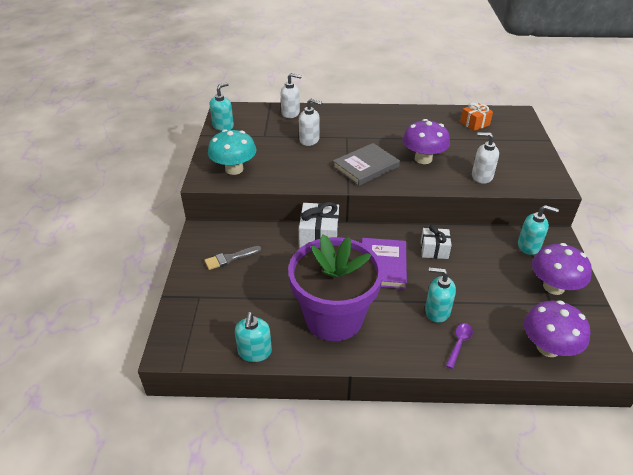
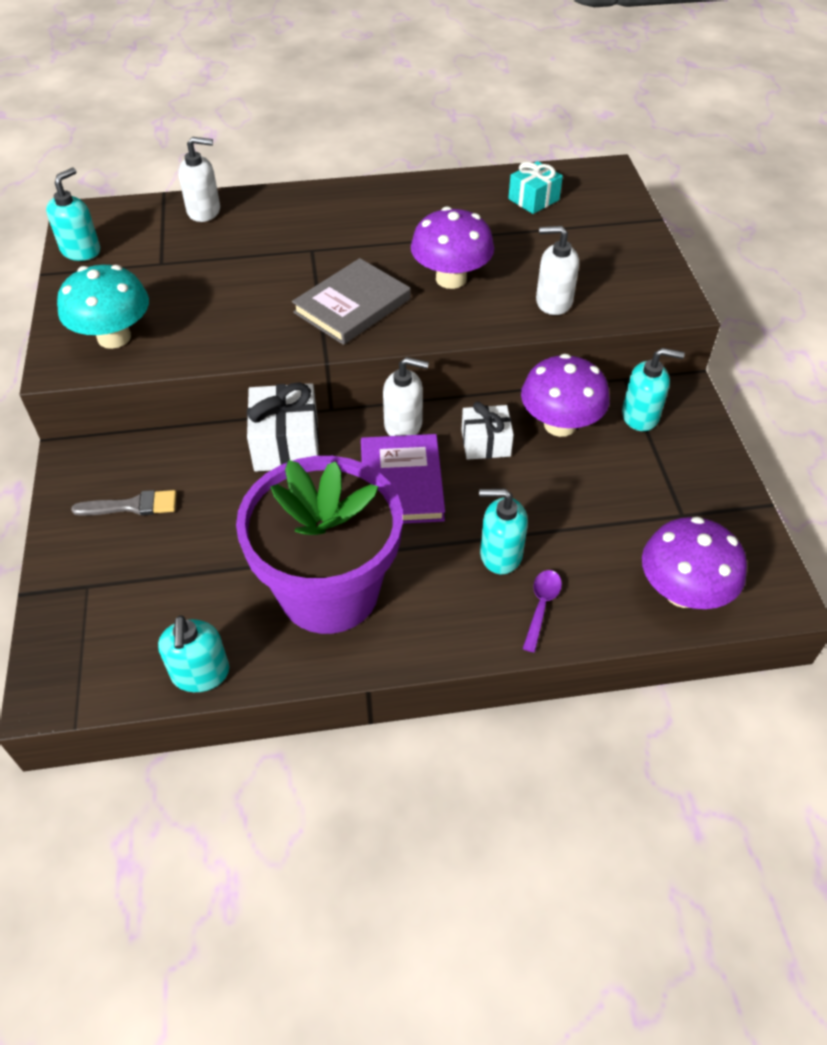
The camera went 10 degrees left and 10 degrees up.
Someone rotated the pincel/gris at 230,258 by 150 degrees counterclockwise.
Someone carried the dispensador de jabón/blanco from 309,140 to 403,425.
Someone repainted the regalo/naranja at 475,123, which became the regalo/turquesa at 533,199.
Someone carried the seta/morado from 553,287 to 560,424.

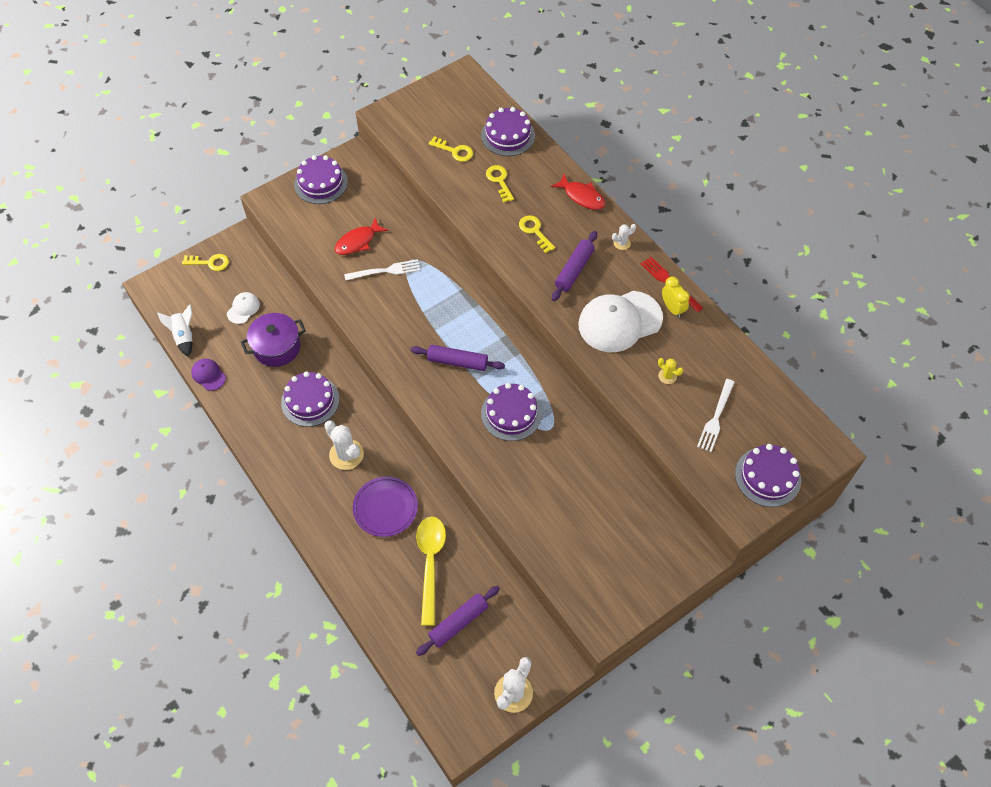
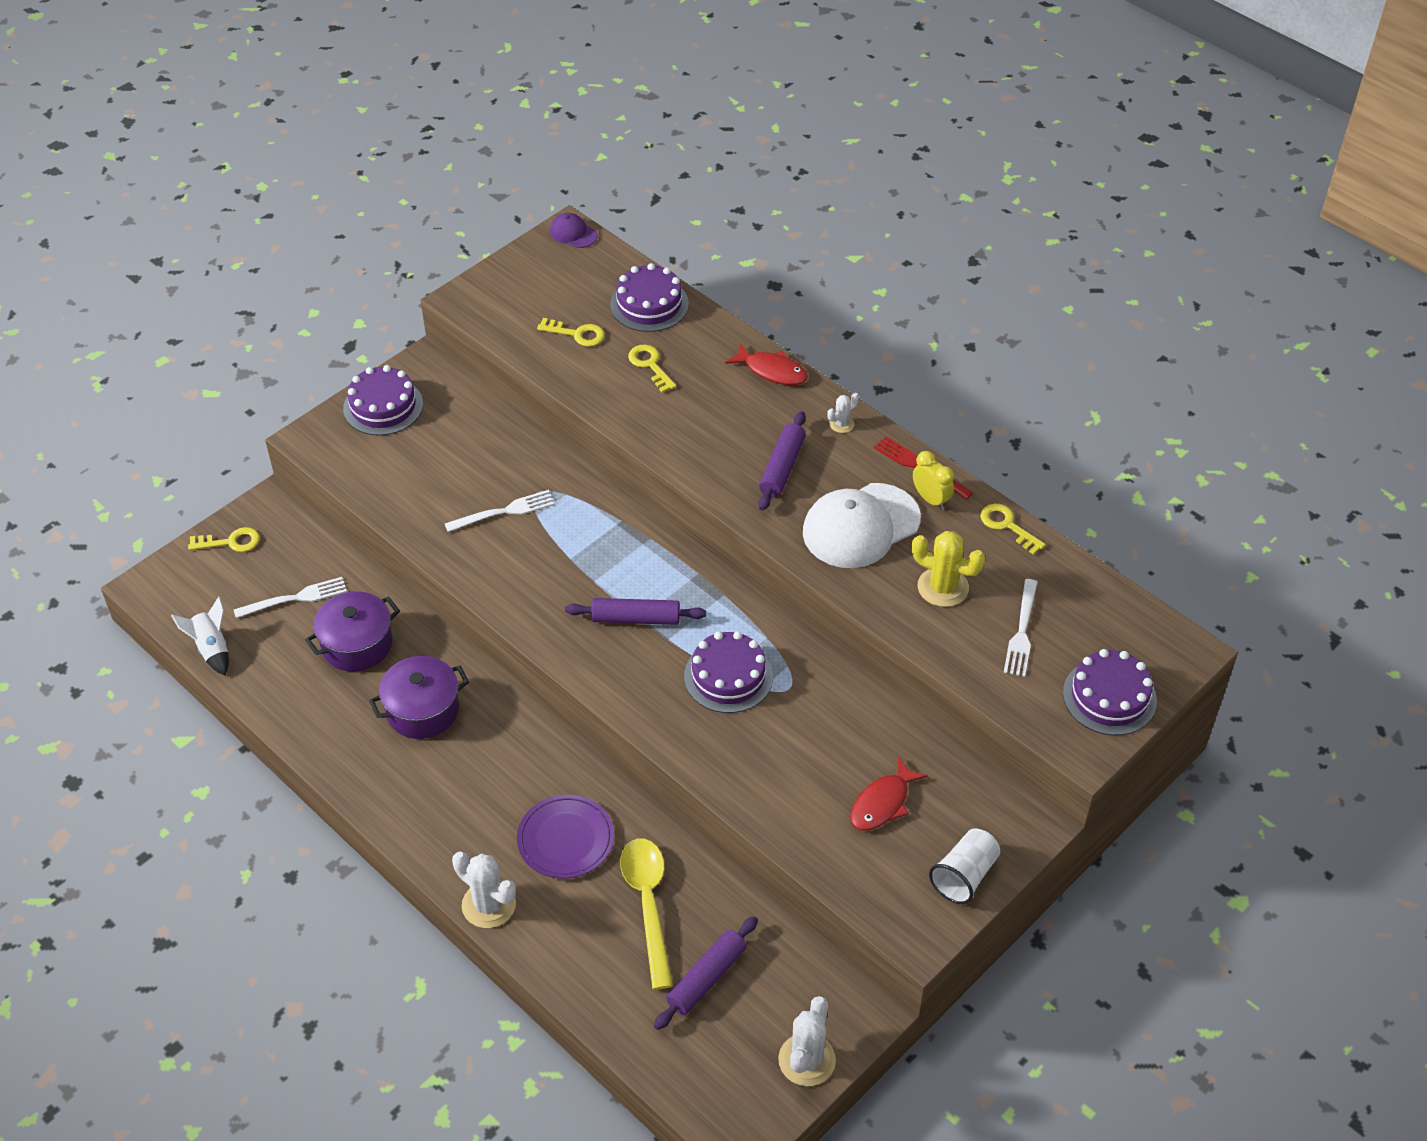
The camera went 10 degrees left and 10 degrees down.
Someone swapped the gorra/blanco at 243,308 for the tenedor/blanco at 295,598.
Someone swapped the tarta/morado at 310,401 for the olla/morado at 422,710.
Someone carried the cactus/blanco from 346,454 to 489,905.
Someone carried the gorra/morado from 208,375 to 573,233.
Someone carried the pez/rojo from 358,242 to 882,803.
Someone scaled the cactus/amarillo at 667,376 by 1.91.
Someone put down the vaso/blanco at 964,876.
Someone carried the llave/amarillo from 535,231 to 1007,526.

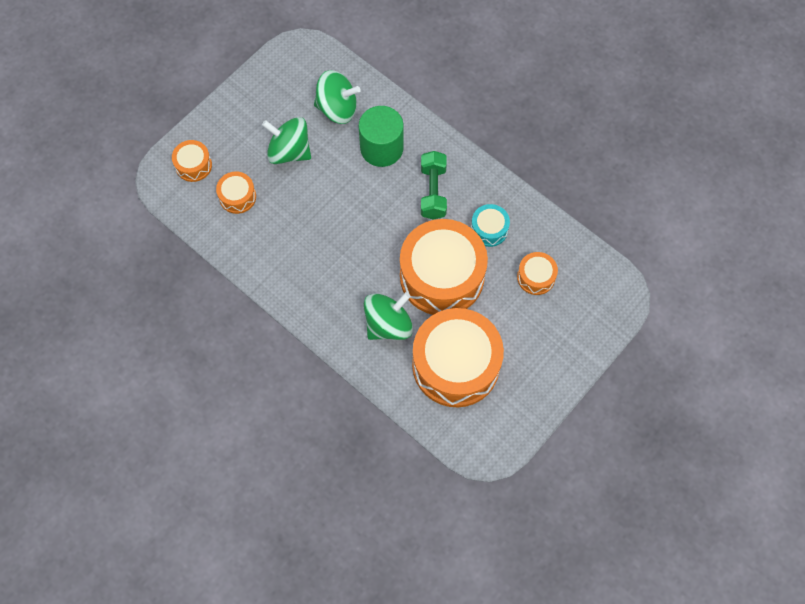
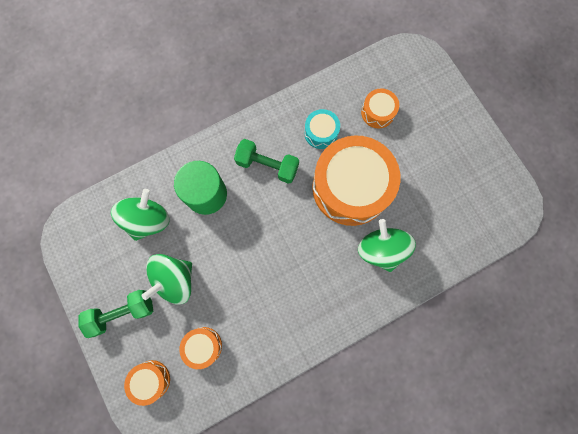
The camera went 70 degrees left and 10 degrees up.
Someone put down the mancuerna/verde at 122,312.
Someone took away the tambor/naranja at 455,365.

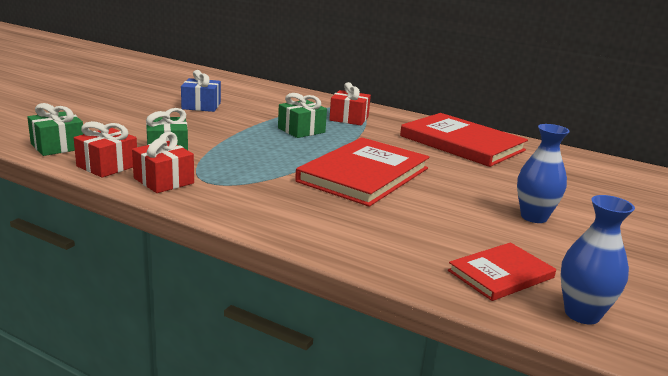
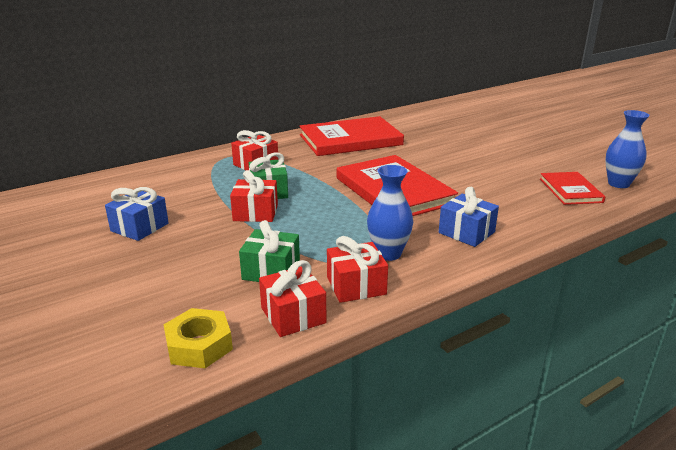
The camera went 60 degrees left and 5 degrees up.
Someone swapped the regalo/verde at 58,146 for the tuerca/amarillo at 199,345.
Someone put down the regalo/rojo at 255,213.
Someone carried the florero/azul from 533,217 to 388,254.
Someone put down the regalo/azul at 466,232.

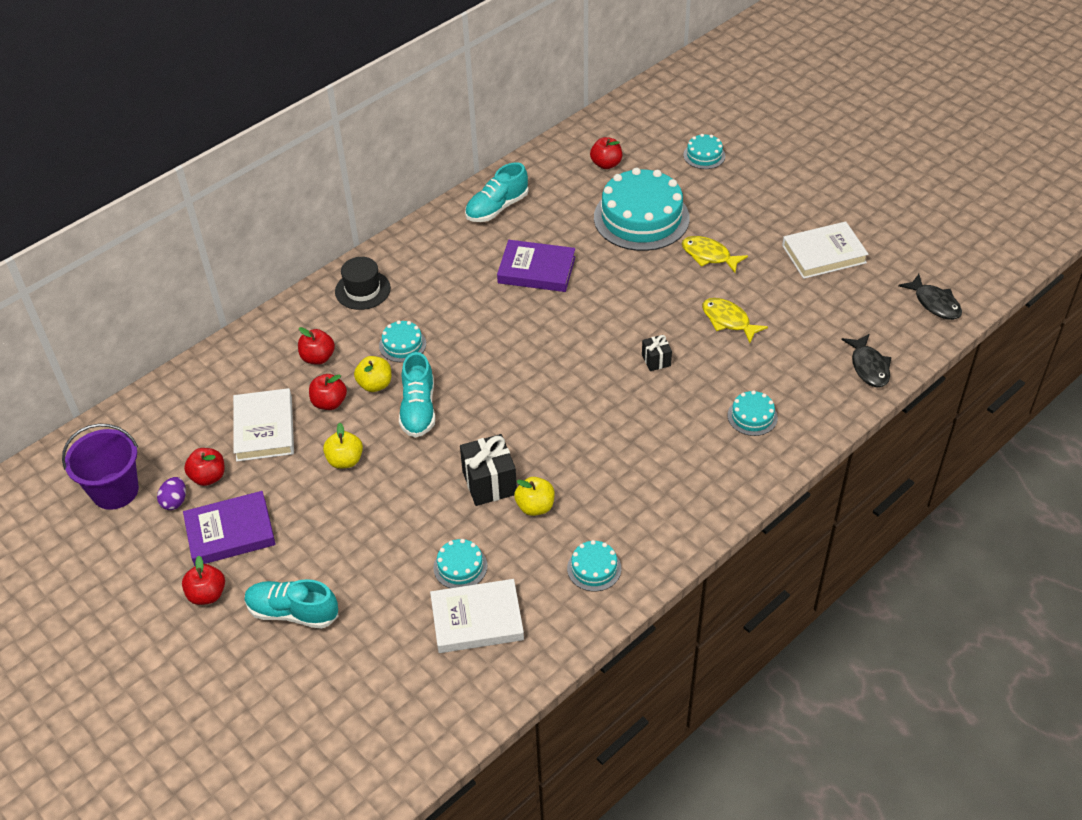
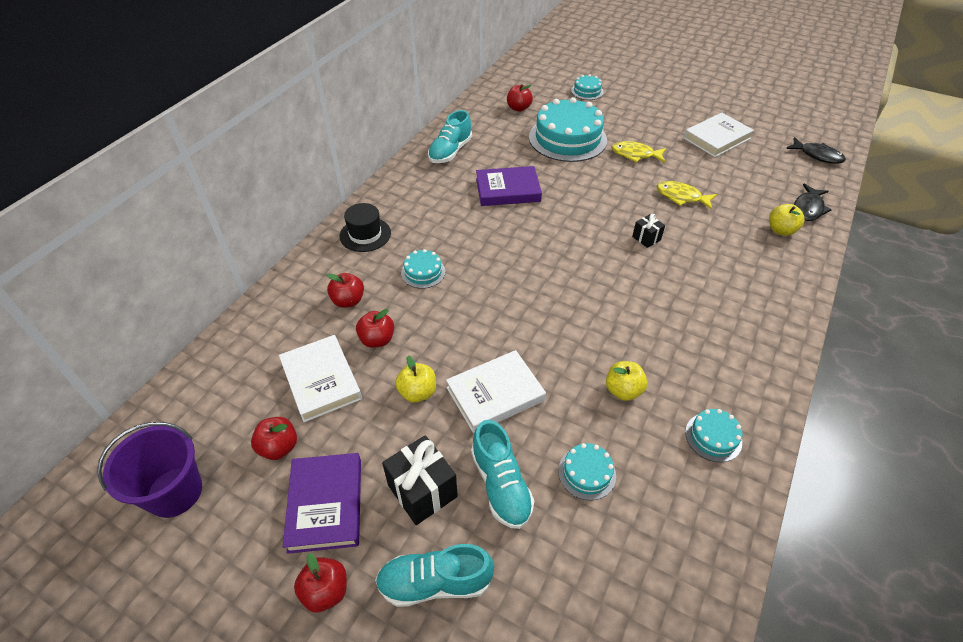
The camera went 20 degrees left and 0 degrees up.
Someone rotated the libro/morado at 230,532 by 60 degrees counterclockwise.
Someone carried the regalo/negro from 489,483 to 422,491.
Someone carried the libro/blanco from 477,620 to 495,394.
Someone carried the zapato/turquesa from 418,409 to 501,485.
Someone carried the manzana/amarillo from 375,384 to 780,230.
Someone rotated the pez/negro at 869,367 by 60 degrees clockwise.
Someone took away the huevo/morado at 175,501.
Someone took away the tarta/turquesa at 752,416.

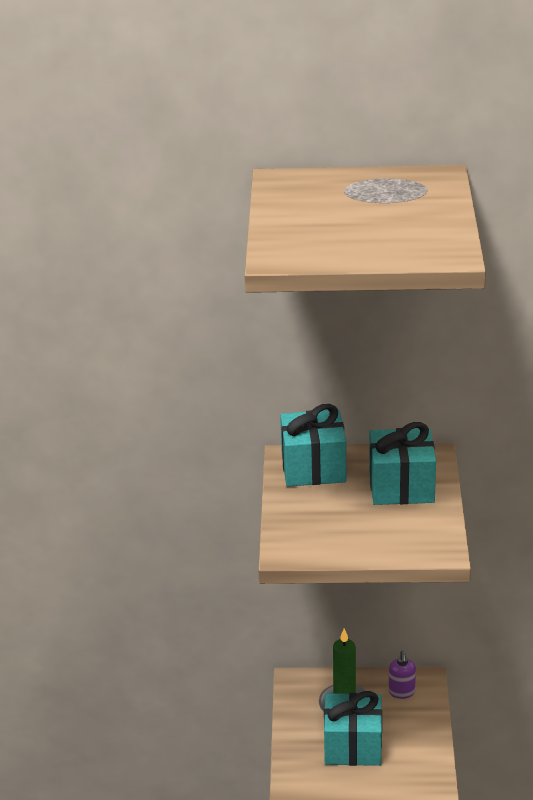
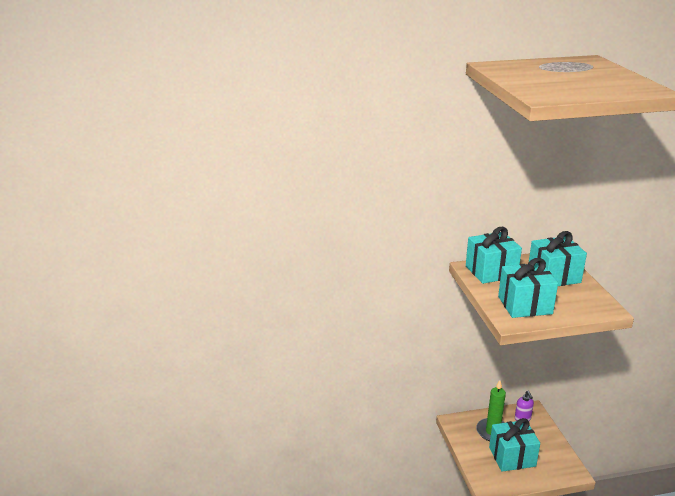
The camera went 15 degrees left and 5 degrees down.
Someone put down the regalo/turquesa at 525,305.

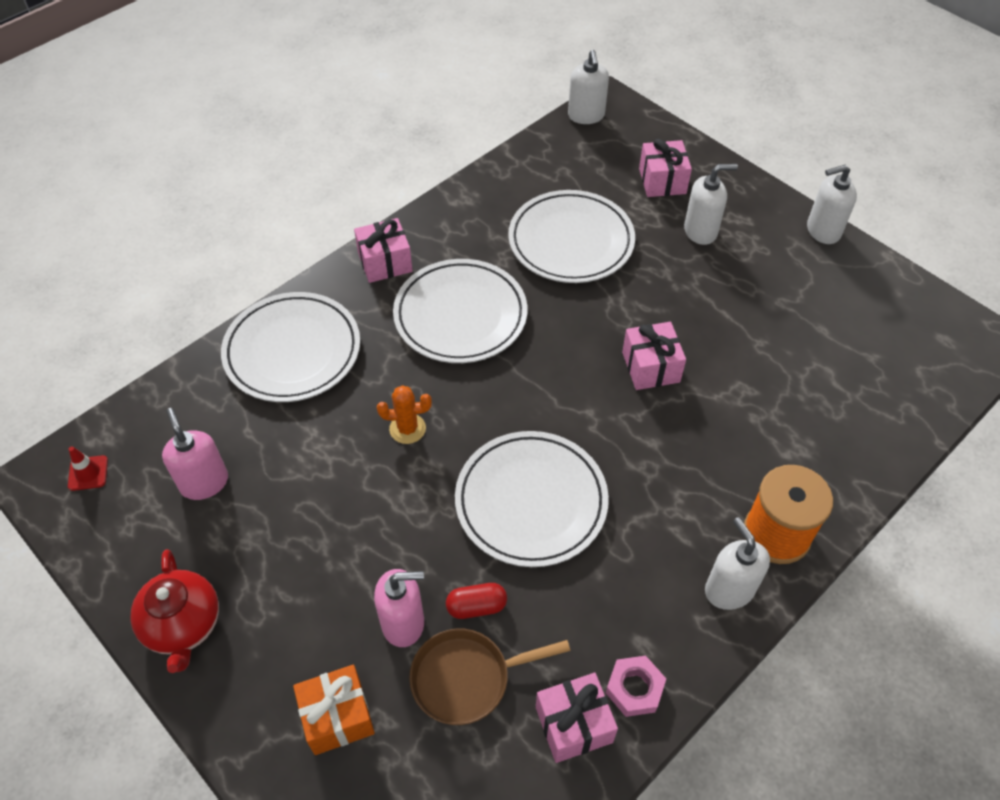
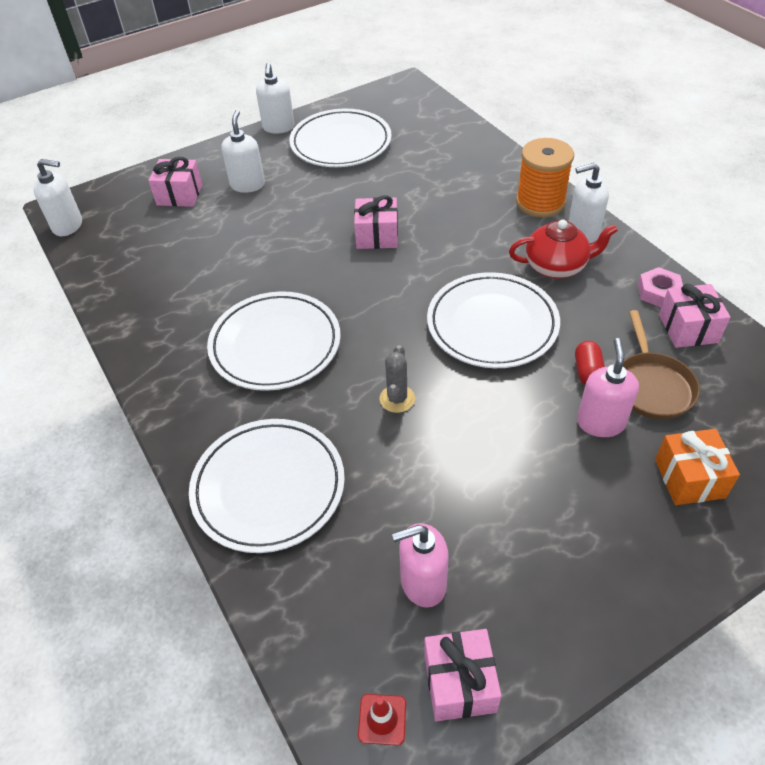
The camera went 75 degrees left and 5 degrees down.
Someone carried the plato/blanco from 571,241 to 341,143.
Someone repainted the cactus/naranja at 407,429, which became the cactus/gris at 397,399.
Someone carried the regalo/rosa from 385,262 to 460,683.
Someone carried the tetera/rojo from 183,625 to 556,267.

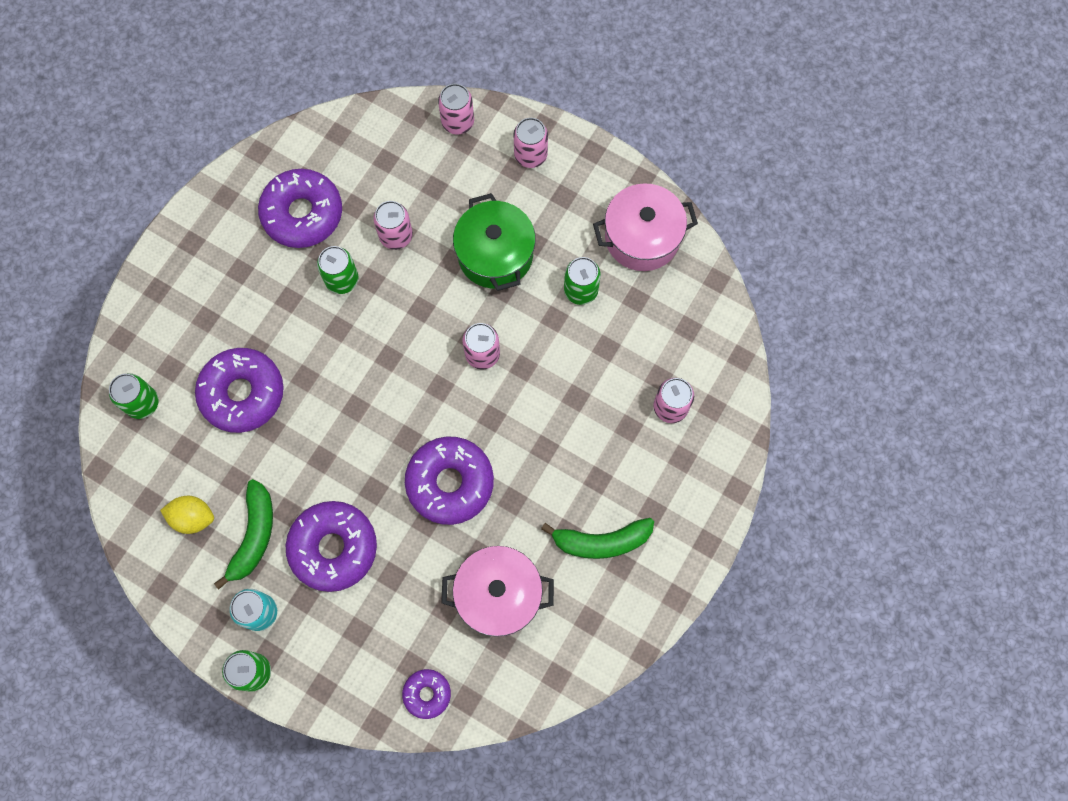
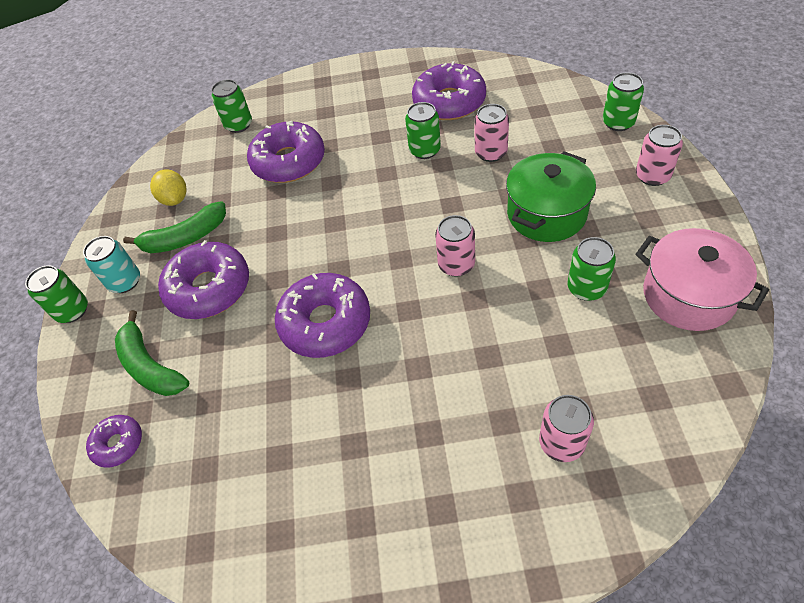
The camera went 60 degrees right and 20 degrees down.
Someone carried the plátano/verde from 601,541 to 150,366.
Someone repainted the lata/rosa at 458,122, which became the lata/verde at 618,122.
Someone took away the olla/rosa at 498,595.

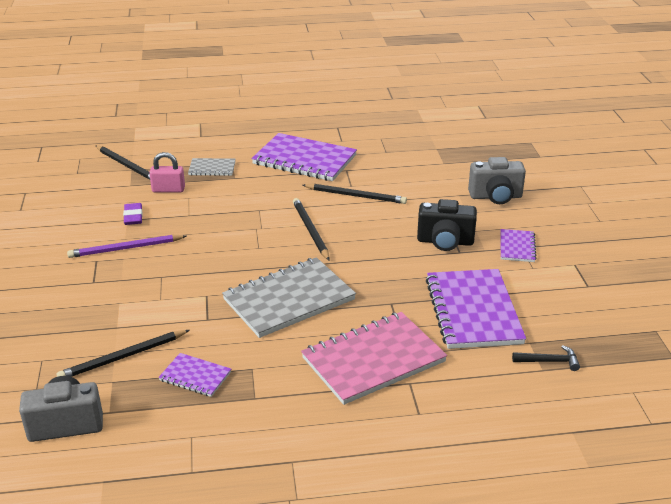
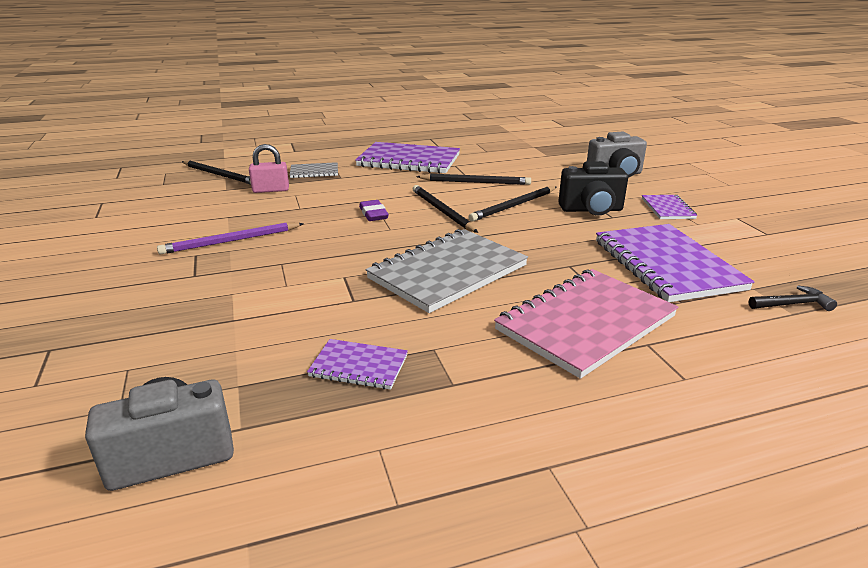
The camera went 10 degrees left and 5 degrees down.
Someone carried the goma de borrar/morado from 133,216 to 373,214.
Someone carried the lápiz/negro from 123,357 to 513,206.

